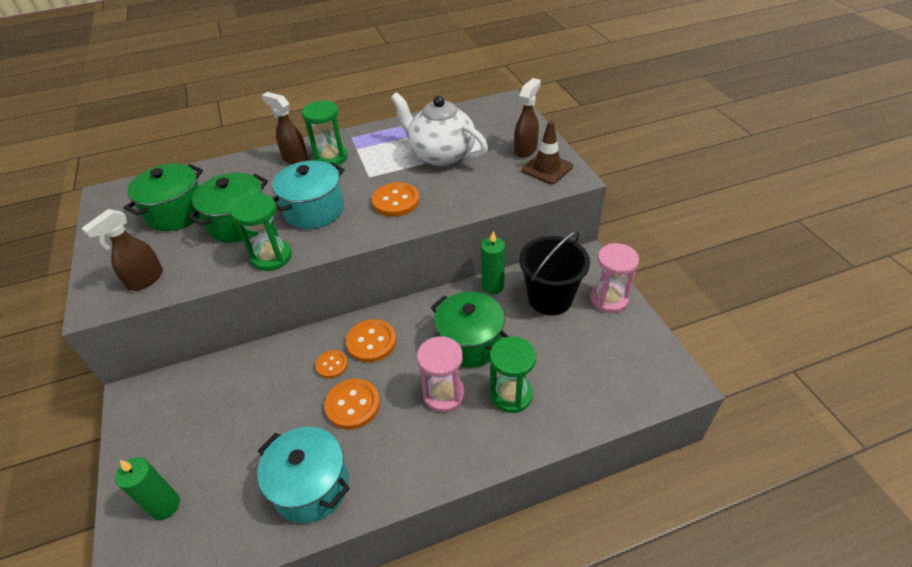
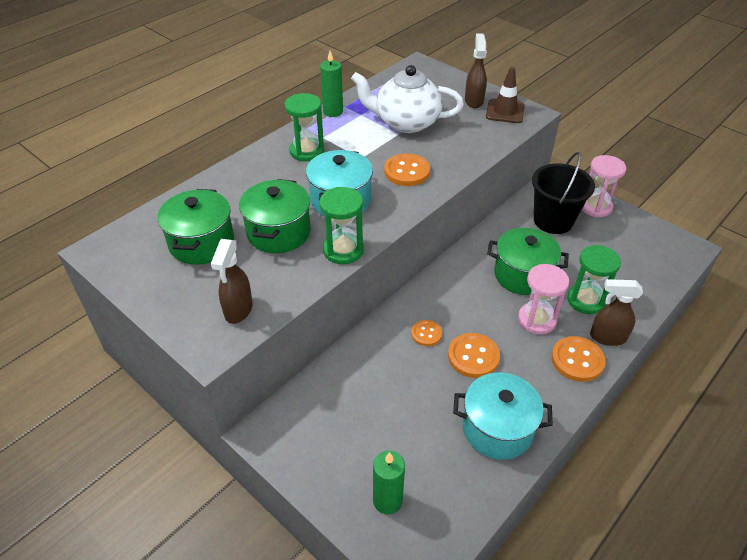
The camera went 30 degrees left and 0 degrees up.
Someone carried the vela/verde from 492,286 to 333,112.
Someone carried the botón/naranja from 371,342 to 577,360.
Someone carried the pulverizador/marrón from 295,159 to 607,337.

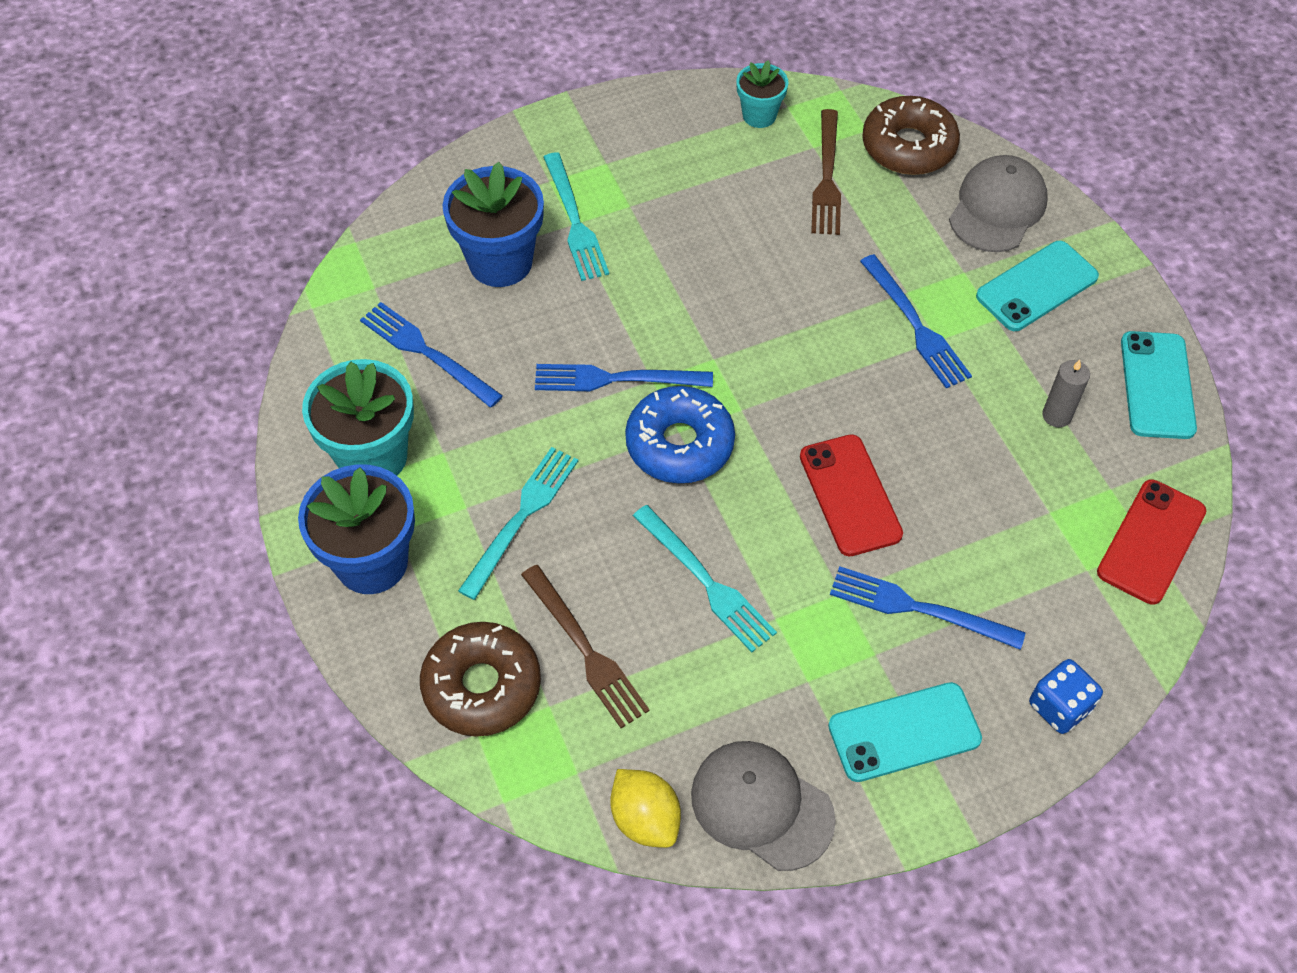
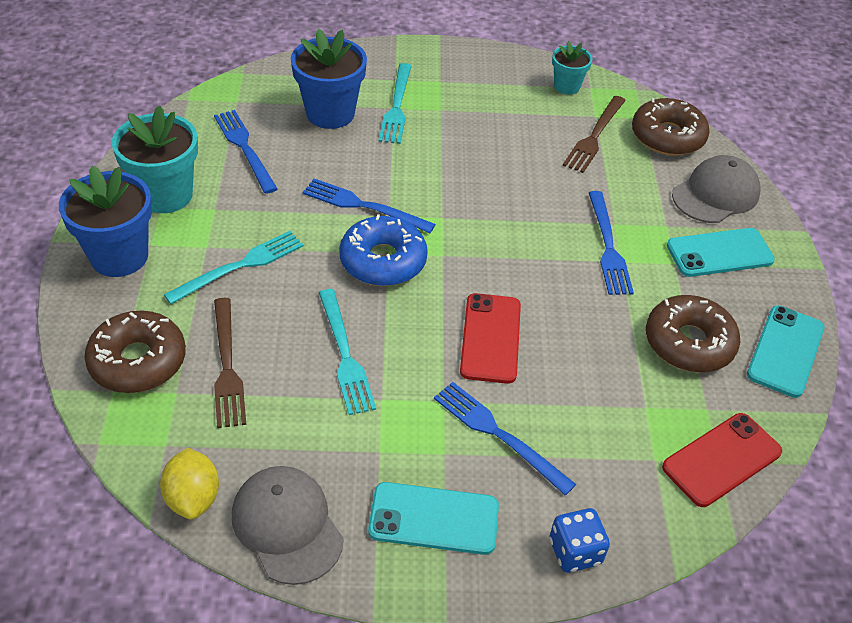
The camera went 20 degrees right and 10 degrees down.
Someone swapped the vela/gris at 1057,415 for the rosquilla/marrón at 689,343.

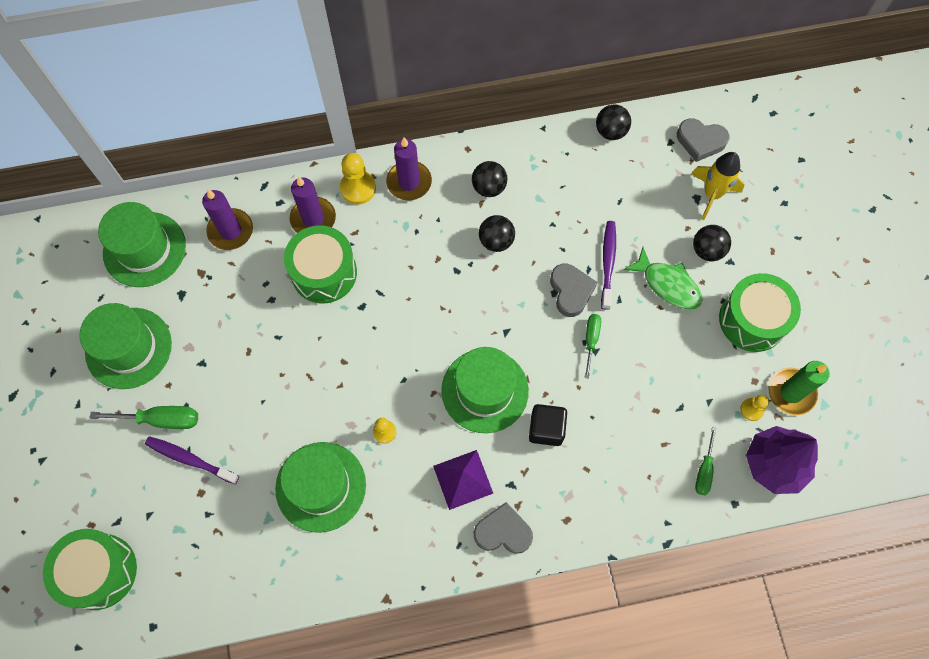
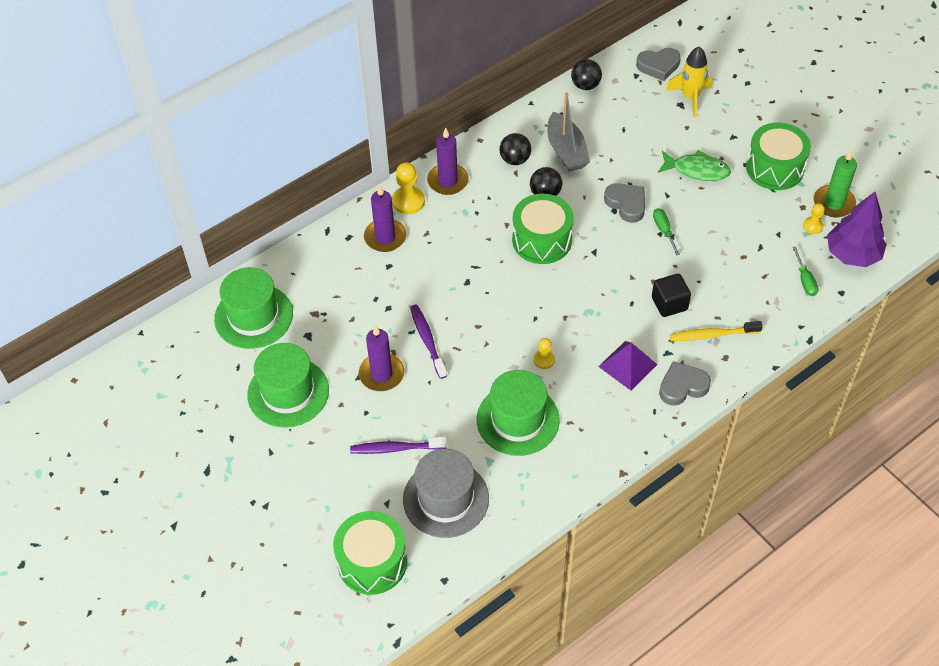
The camera went 25 degrees left and 15 degrees down.
Someone carried the vela/morado from 230,231 to 381,374.
Someone put down the sombrero/gris at 446,499.
Someone carried the cepillo de dientes/morado from 608,263 to 427,340.
Someone carried the tambor/verde from 324,273 to 542,240.
Someone put down the barco/gris at 566,151.
Someone put down the cepillo de dientes/amarillo at 712,335.
Someone took away the destornillador/verde at 161,419.
Someone took away the sombrero/verde at 485,390.
Someone took away the pelota/negro at 707,250.

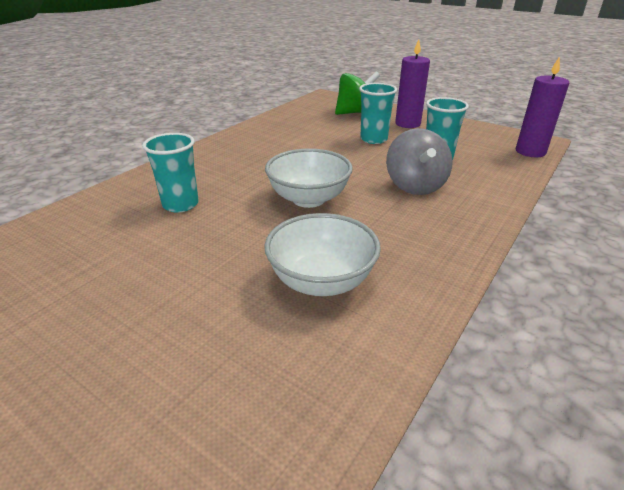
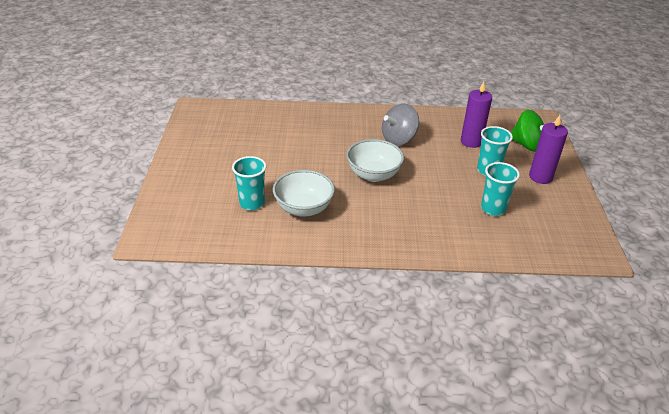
The camera went 55 degrees right and 5 degrees up.
Someone carried the vaso/turquesa from 180,204 to 252,203.
Someone carried the peonza/gris from 415,186 to 398,139.
Someone carried the vela/morado from 530,152 to 471,141.

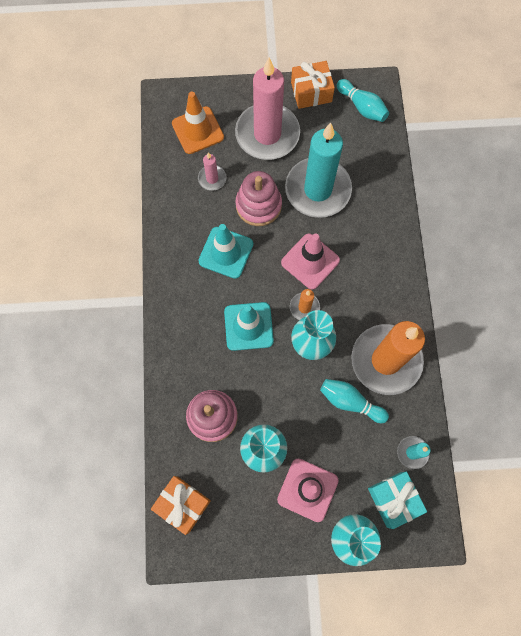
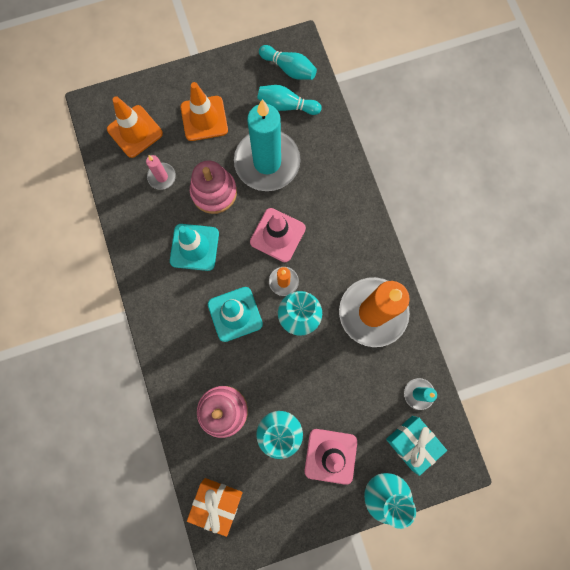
The camera went 15 degrees left and 5 degrees up.
Someone swapped the vela/rosa at 267,134 for the cono de tráfico/naranja at 204,118.
Someone carried the bolo/turquesa from 350,402 to 286,105.
Someone took away the regalo/naranja at 311,92.

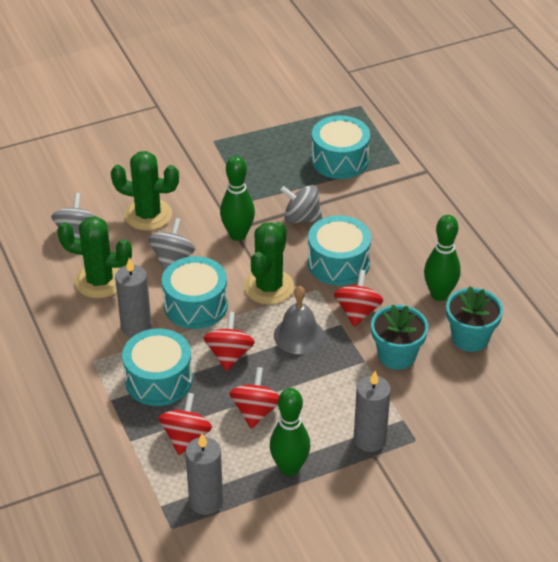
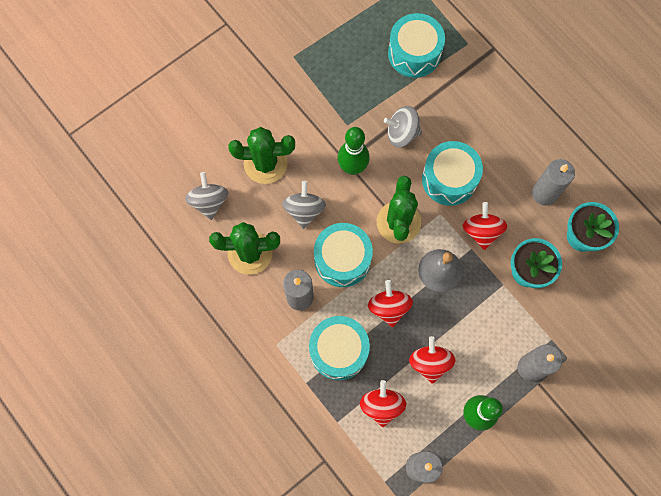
The camera went 15 degrees left and 30 degrees up.
Someone swapped the bolo/verde at 439,294 for the vela/gris at 544,193.

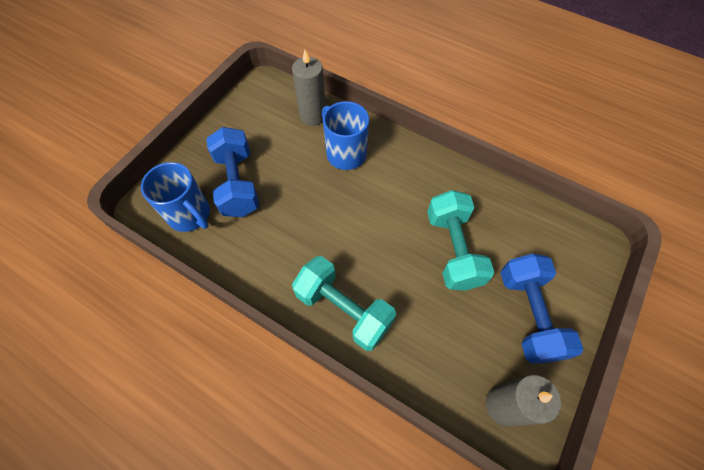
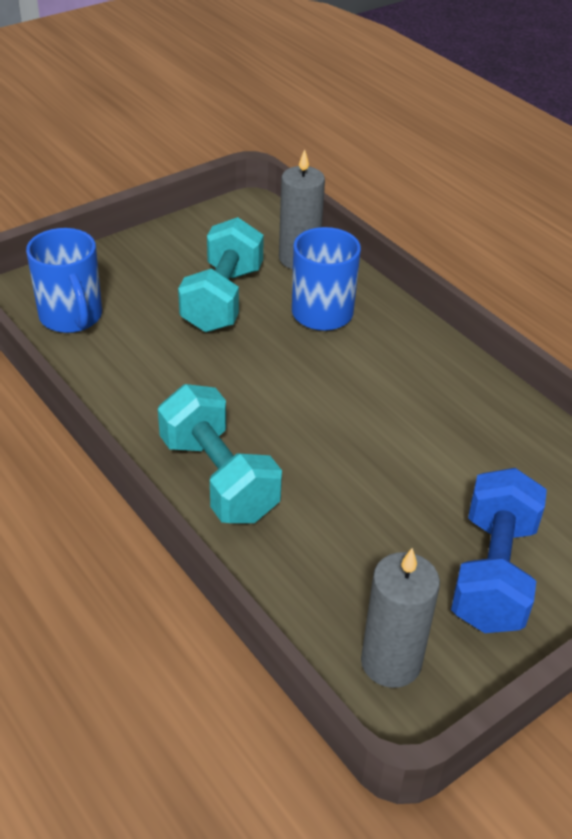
The camera went 20 degrees right and 20 degrees down.
Someone carried the mancuerna/turquesa from 453,249 to 222,299.
Someone took away the mancuerna/azul at 238,183.

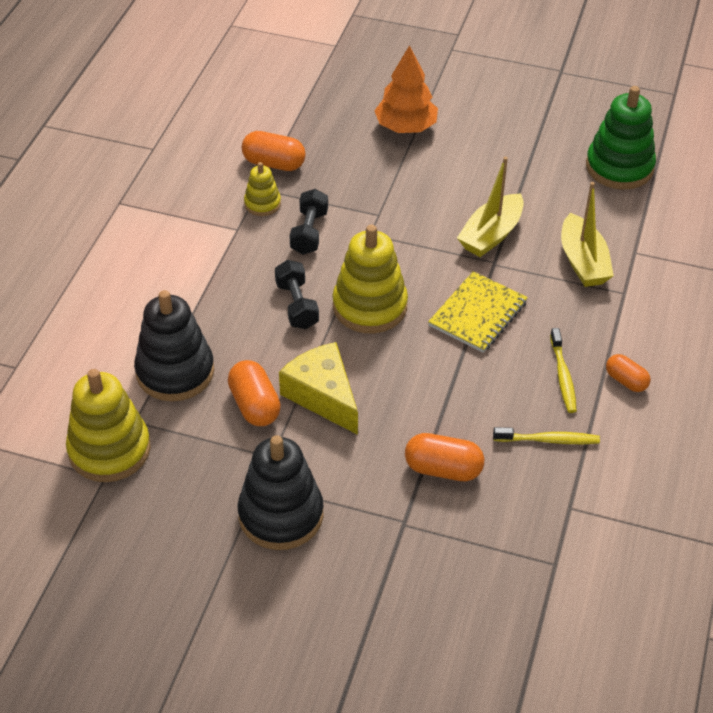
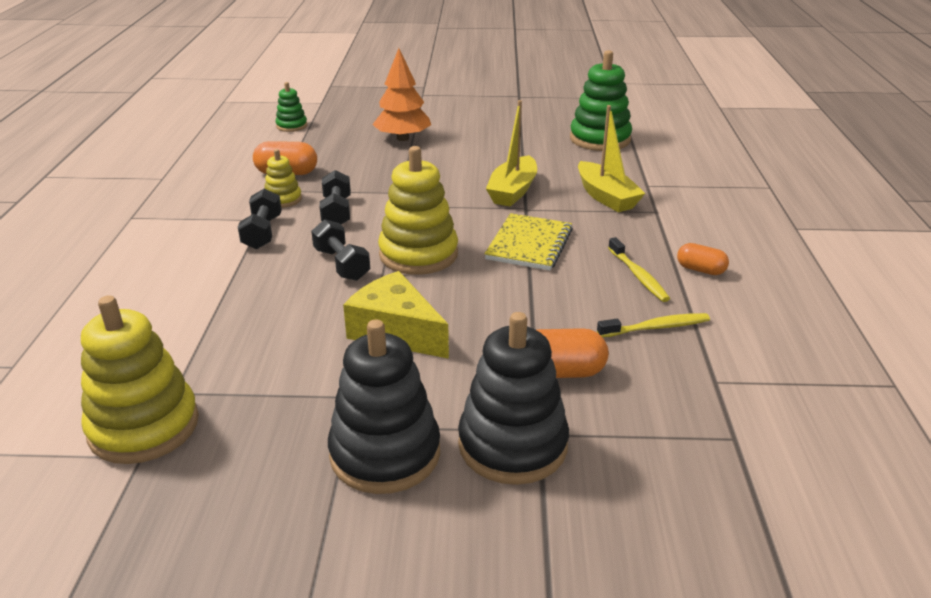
The camera went 15 degrees left and 15 degrees down.
Someone put down the mancuerna/negro at 262,232.
Someone put down the juguete apilable/verde at 291,126.
Someone carried the juguete apilable/negro from 175,372 to 512,445.
Someone took away the cápsula/naranja at 254,405.

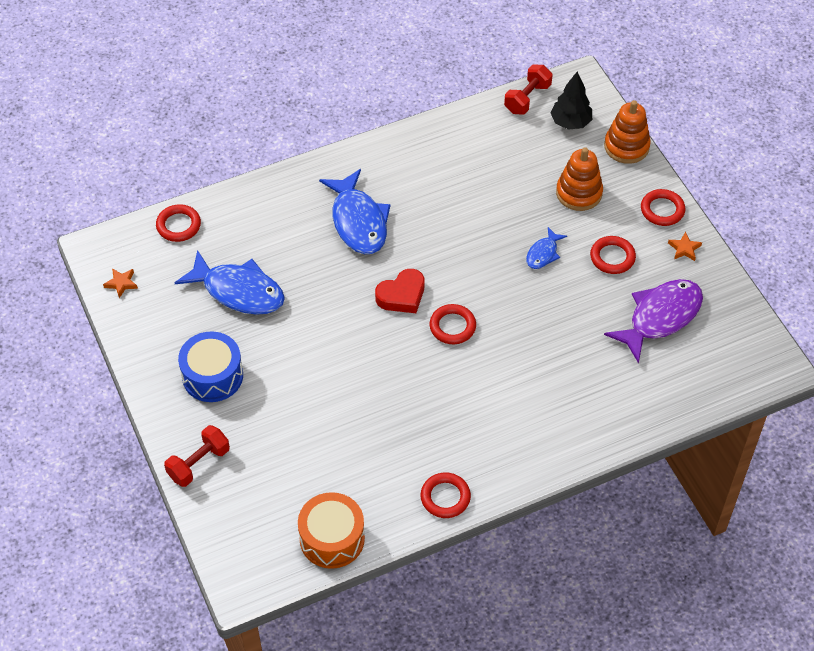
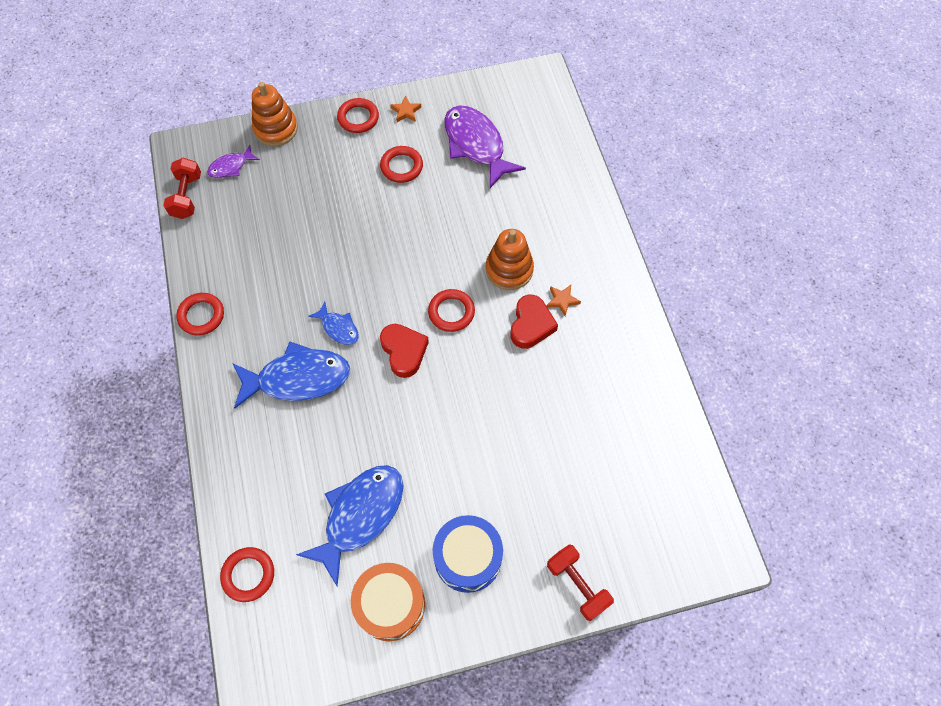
The camera went 80 degrees left and 10 degrees up.
Someone rotated the mancuerna/rojo at 527,98 by 45 degrees clockwise.
Someone carried the anillo/rojo from 445,497 to 201,316.
Someone swapped the árbol/negro at 570,122 for the pez/morado at 231,167.
Someone carried the pez/azul from 543,253 to 338,328.
Someone carried the tambor/naranja from 332,538 to 390,604.
Someone carried the juguete apilable/naranja from 579,193 to 509,269.
Someone put down the corazón/rojo at 531,325.
Someone carried the estrella/naranja from 121,283 to 562,300.

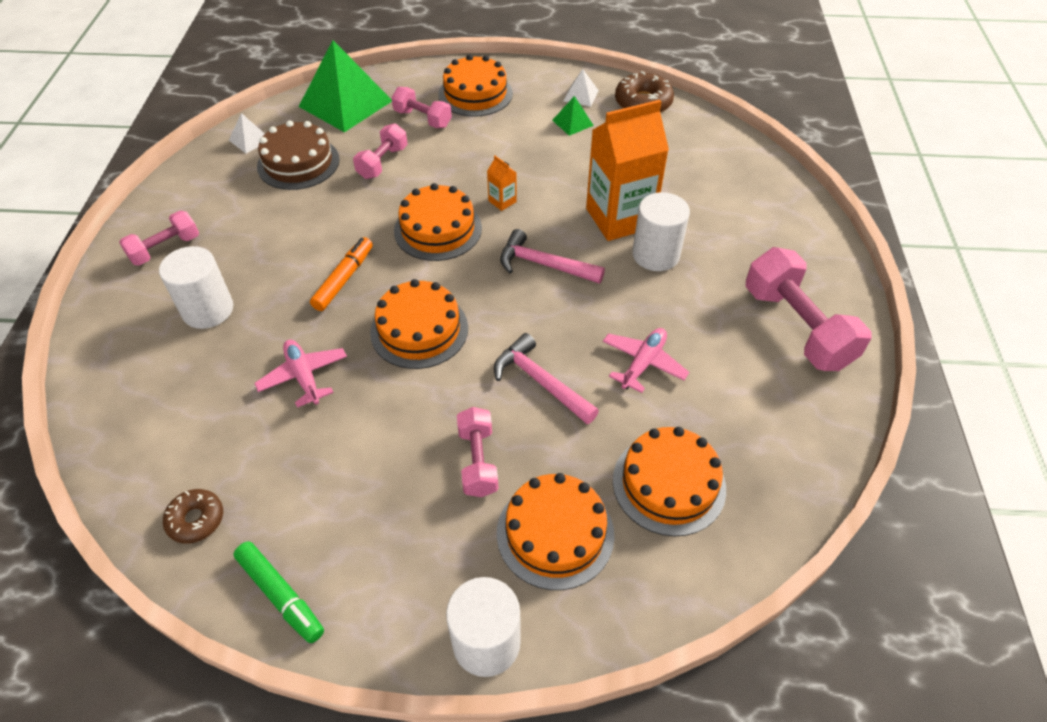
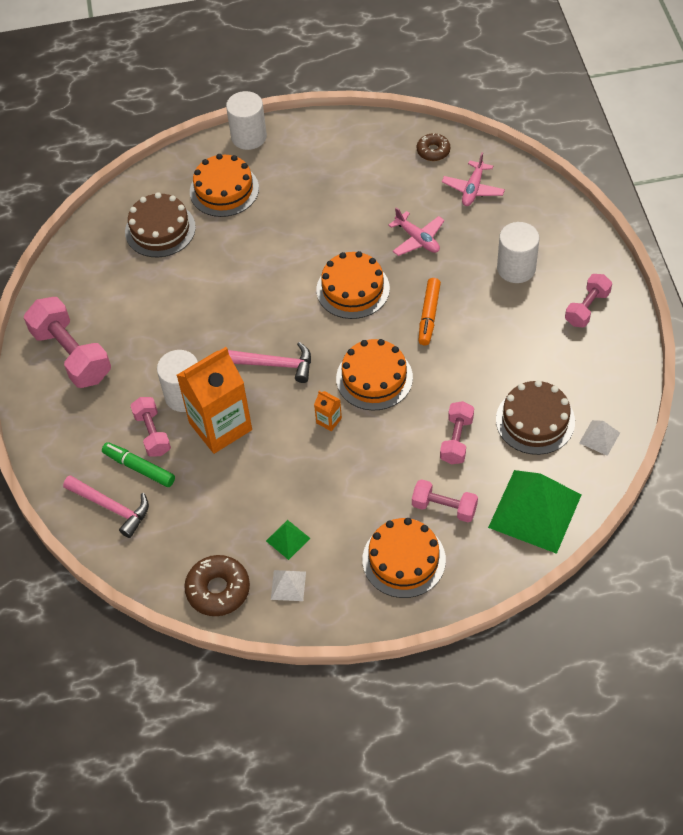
The camera went 170 degrees right and 5 degrees up.
Someone carried the martillo/rosa from 540,381 to 111,507.
Someone carried the rotulador/verde from 280,595 to 139,468.
Someone repainted the tarta/naranja at 669,484, which became the tarta/marrón at 160,229.
Someone carried the mancuerna/rosa from 478,461 to 152,433.
Someone carried the avión/rosa from 643,363 to 473,189.

